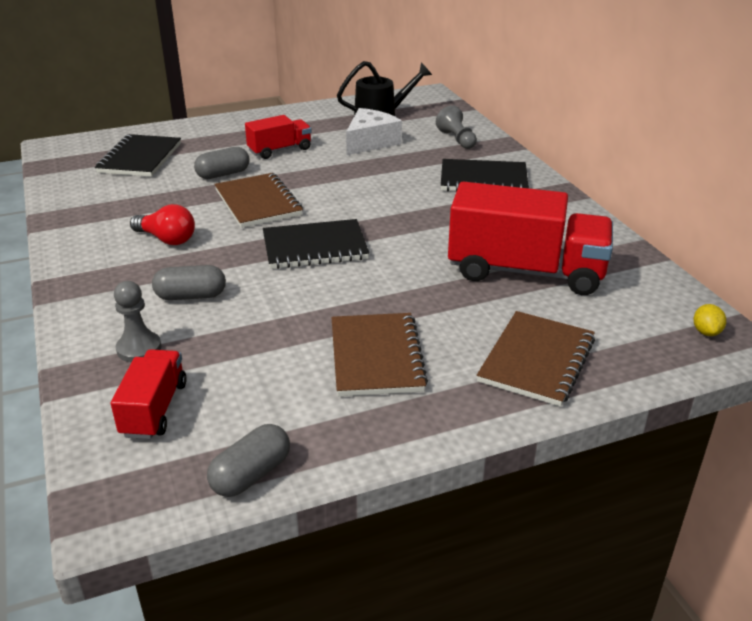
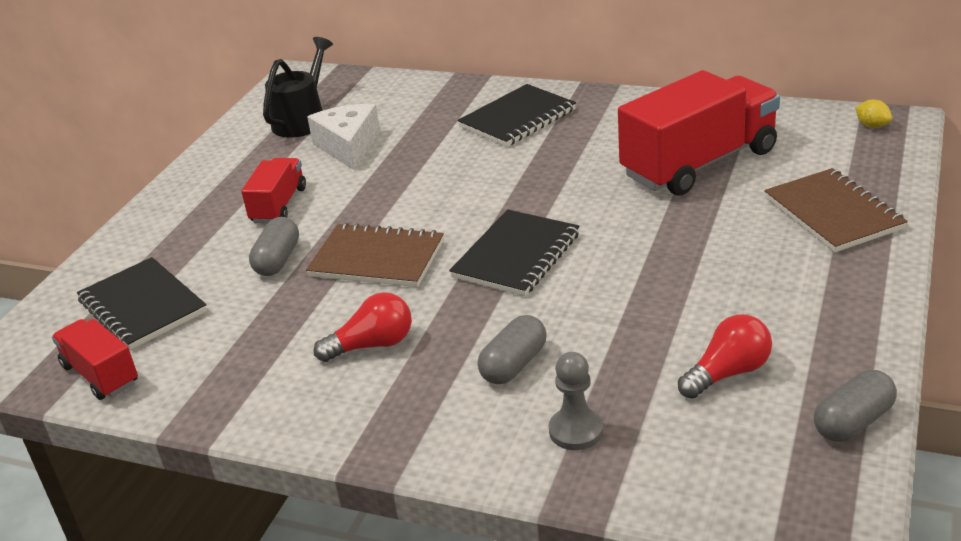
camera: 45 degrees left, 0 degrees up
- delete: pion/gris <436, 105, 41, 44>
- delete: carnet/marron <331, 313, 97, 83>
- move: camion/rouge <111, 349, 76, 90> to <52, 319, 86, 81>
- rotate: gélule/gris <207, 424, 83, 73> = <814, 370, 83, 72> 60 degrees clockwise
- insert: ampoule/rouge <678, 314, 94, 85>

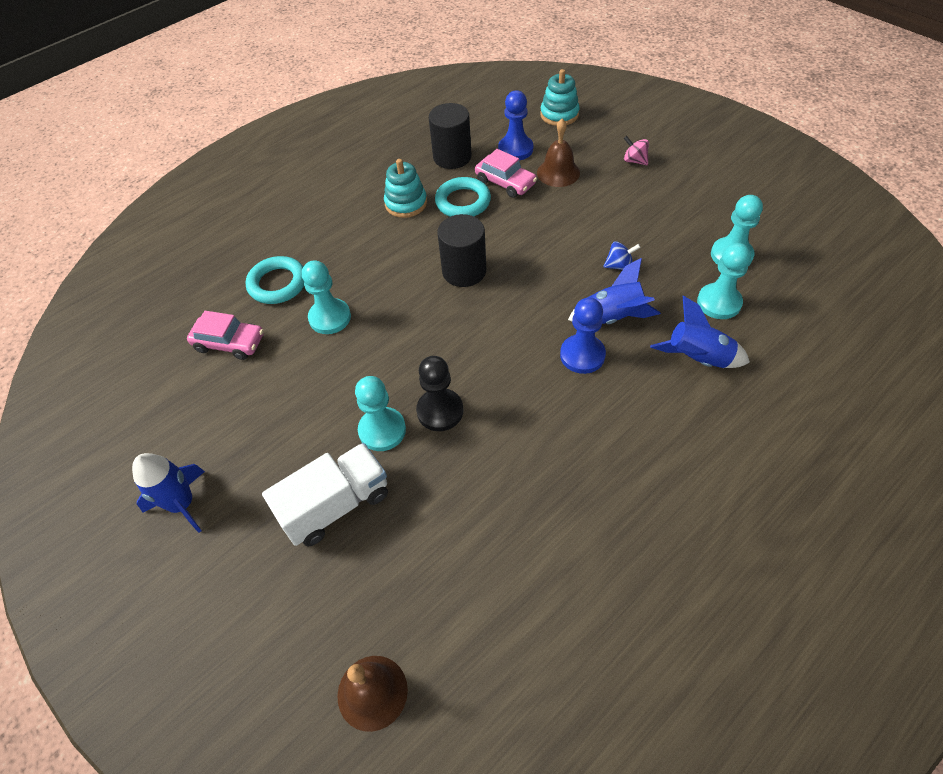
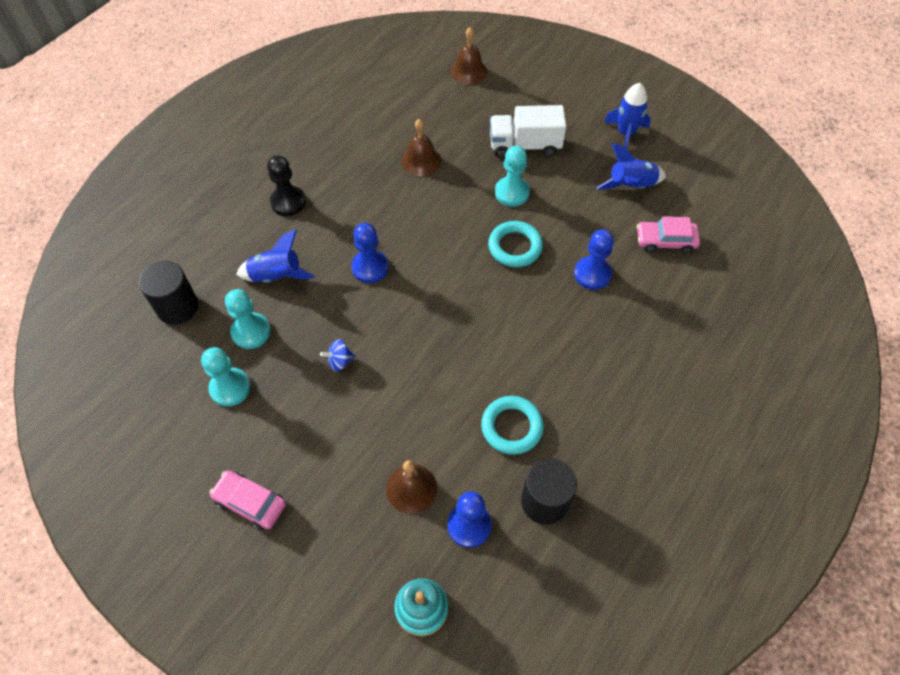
camera: 165 degrees right, 5 degrees up
- delete: toupie/rose <624, 136, 25, 29>
- move: voiture/rose <475, 149, 62, 49> to <209, 470, 77, 60>
- delete: jouet à empiler/turquoise <384, 159, 43, 59>
- move: cylindre/noir <437, 214, 49, 73> to <139, 261, 60, 64>
- move: anneau/turquoise <245, 256, 59, 48> to <488, 221, 55, 46>
- move: fusée/bleu <568, 258, 93, 66> to <596, 143, 70, 46>
- recolor: pion/turquoise <302, 260, 49, 74> to pion/bleu <574, 229, 40, 61>
- move: pion/noir <416, 356, 47, 75> to <267, 155, 39, 61>
- rotate: camion/blanc <262, 443, 126, 103> = <490, 105, 76, 53> 45 degrees clockwise
- insert: cloche/marron <401, 119, 40, 57>

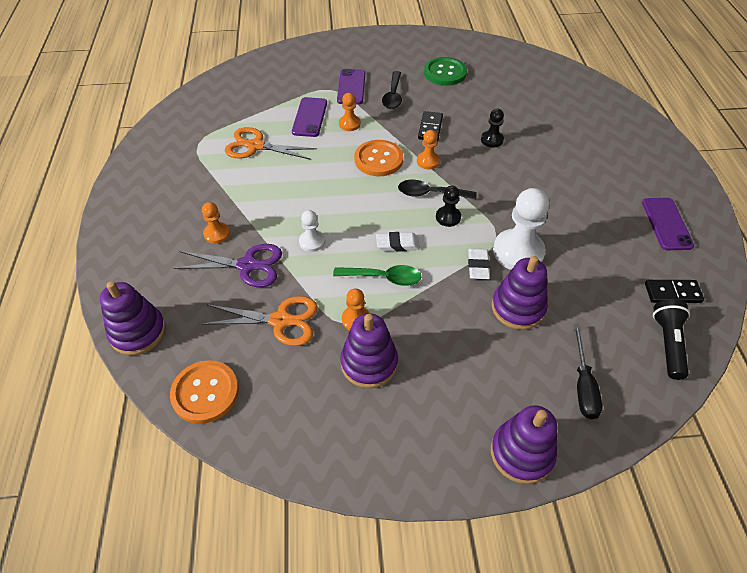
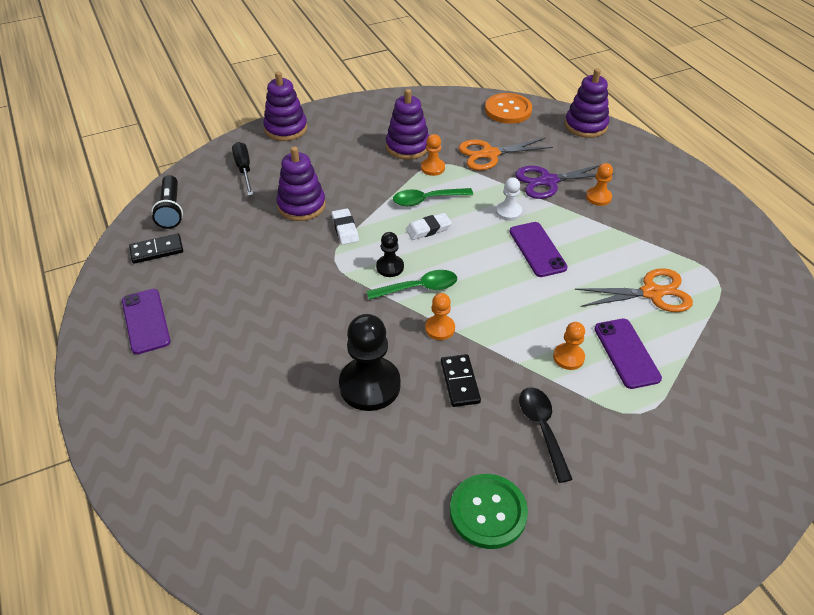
camera: 160 degrees right, 5 degrees down
- move: téléphone/violet <337, 69, 28, 36> to <510, 222, 58, 55>
- resize: pion/noir <481, 109, 23, 39> = <339, 314, 62, 97> x1.92
- delete: bouton/orange <355, 140, 48, 36>
- recolor: cuillère/noir <398, 180, 79, 19> to cuillère/vert <367, 270, 90, 30>
- delete: pion/blanc <493, 188, 56, 82>

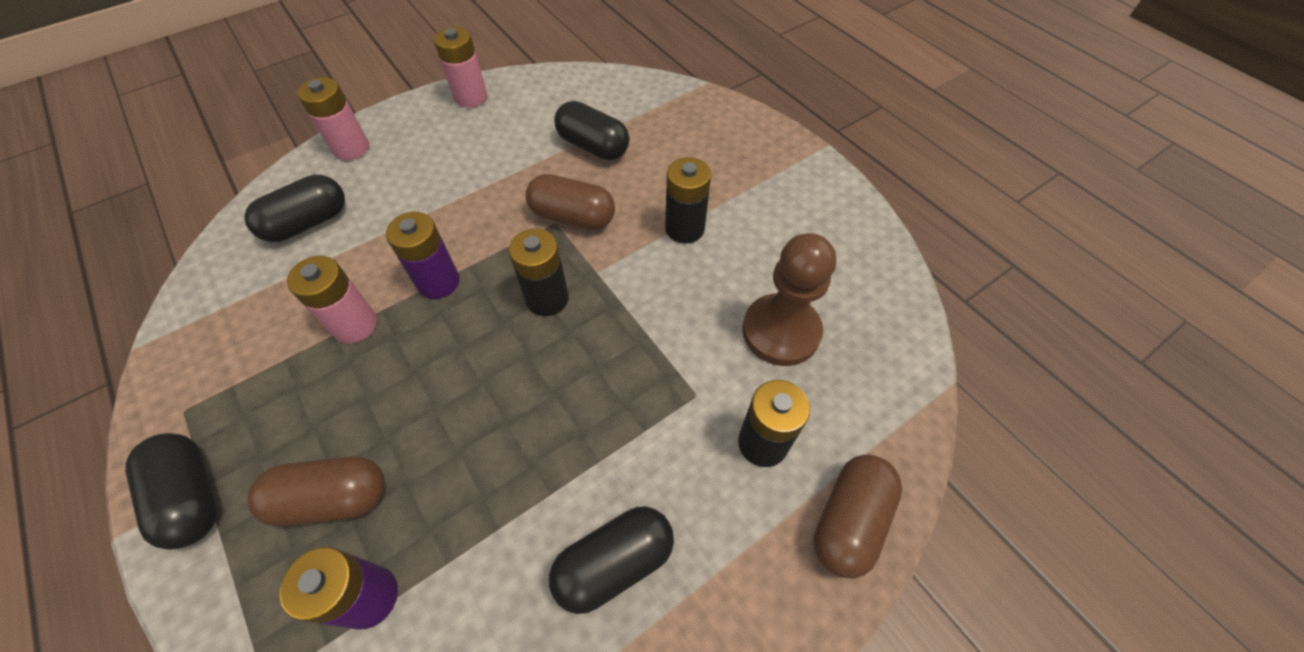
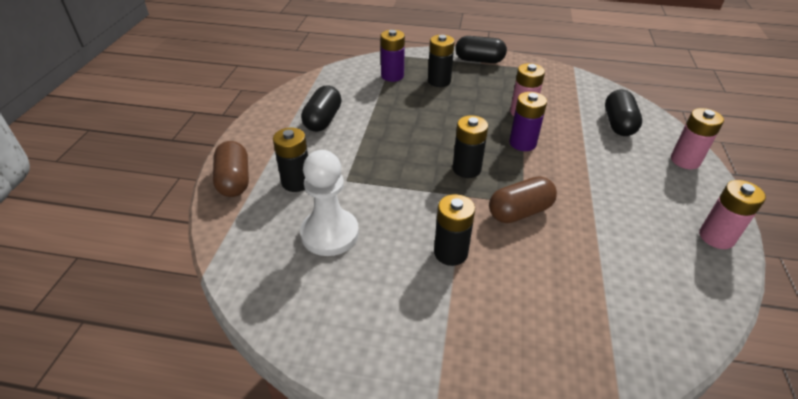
camera: 135 degrees right, 15 degrees down
- delete: gélule/noir <554, 101, 75, 59>
- recolor: pion/marron <742, 233, 94, 133> to pion/blanc <300, 150, 59, 106>
- replace: gélule/marron <247, 456, 138, 70> to pile/noir <428, 35, 27, 52>

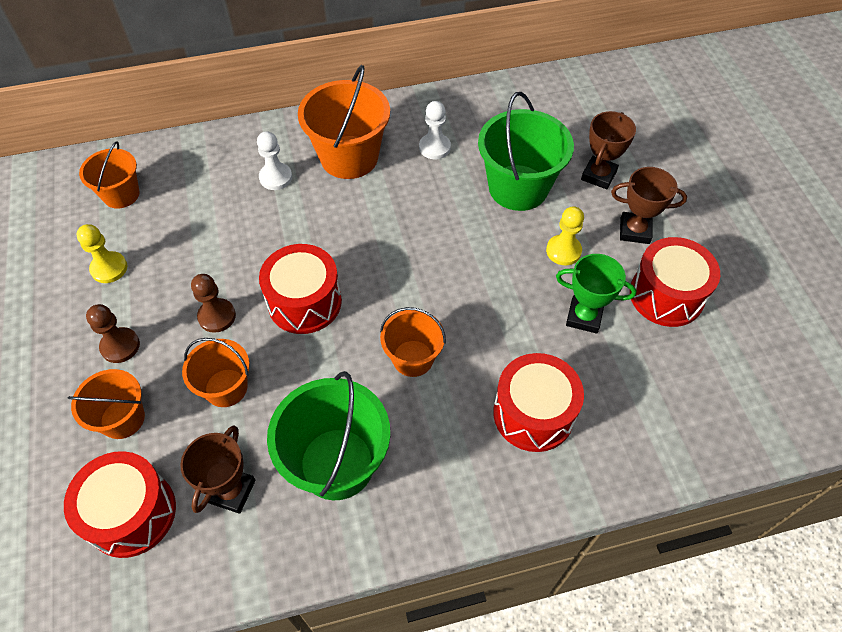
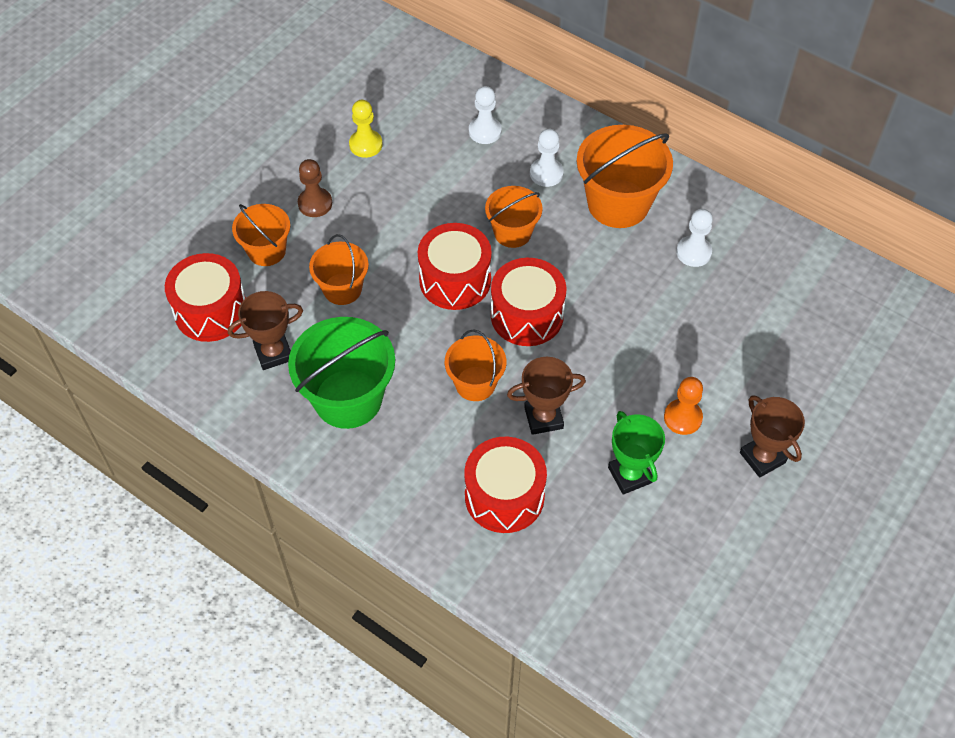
camera: 50 degrees right, 0 degrees up
- delete: seau/vert <478, 92, 96, 119>
- move: trophée/marron <581, 111, 55, 78> to <507, 357, 79, 78>
- move: seau/orange <79, 141, 61, 68> to <485, 186, 58, 62>
- recolor: pion/jaune <546, 206, 38, 59> to pion/orange <664, 377, 39, 58>
- move: tambour/rouge <630, 237, 90, 90> to <491, 258, 75, 88>
- delete: pion/marron <191, 274, 45, 59>
- insert: pion/blanc <469, 86, 33, 58>

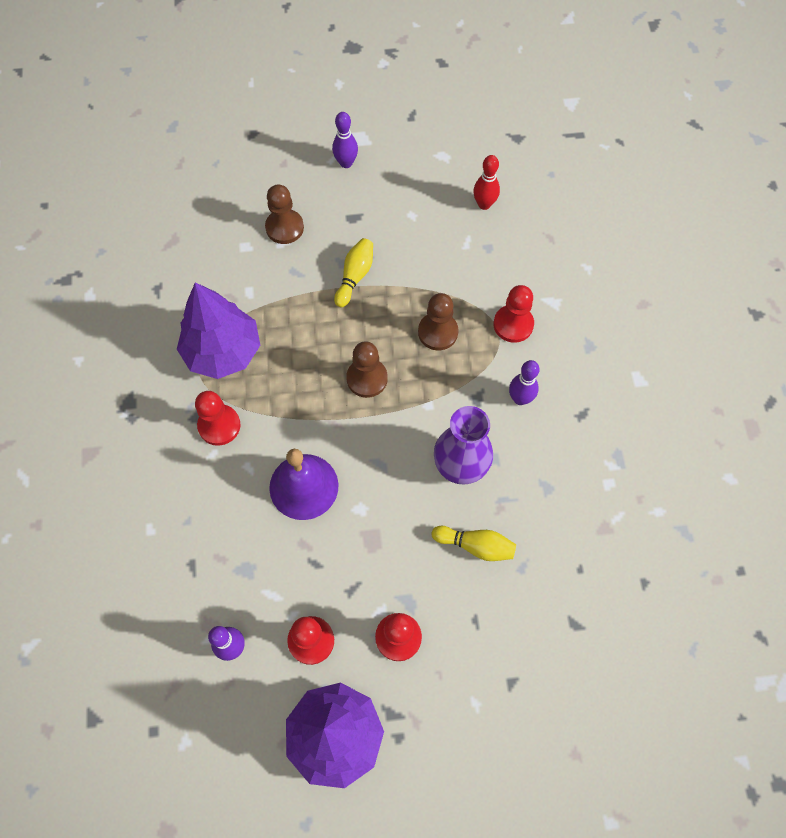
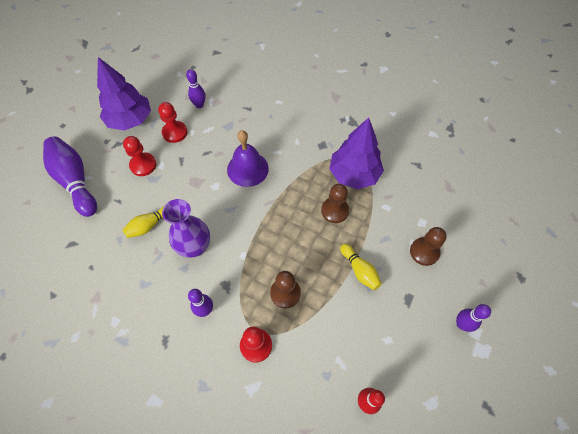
camera: 125 degrees right, 5 degrees down
- move: pion/marron <346, 341, 42, 57> to <321, 184, 28, 39>
- delete: pion/rouge <195, 391, 45, 55>
- insert: quille/violet <43, 136, 54, 81>

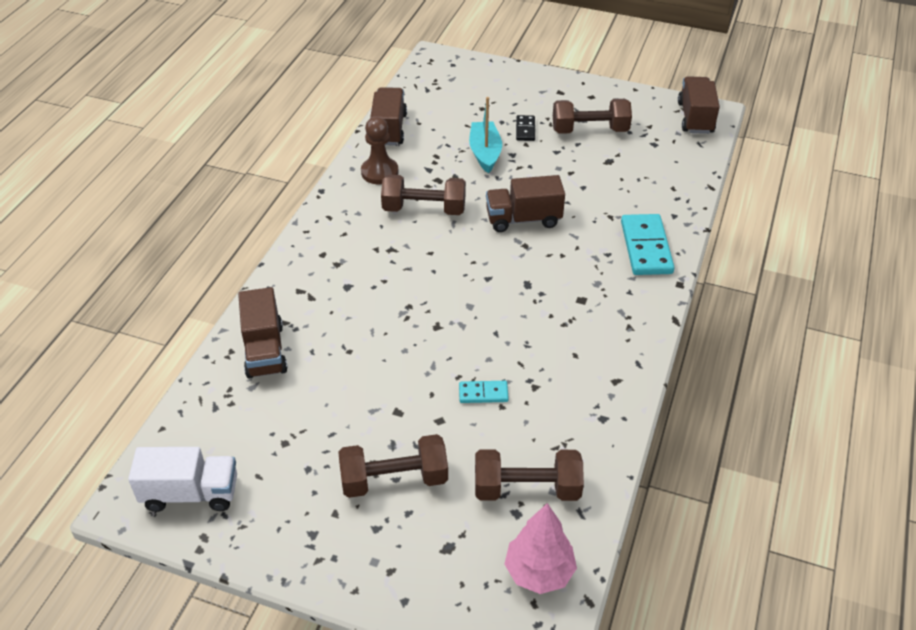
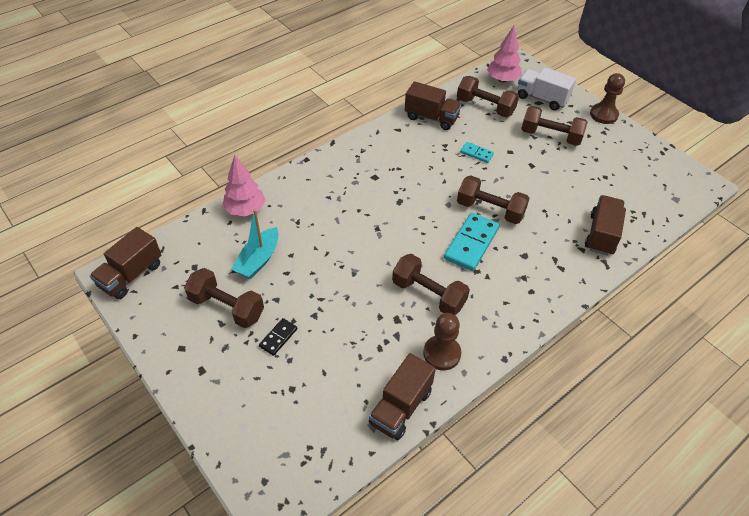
camera: 150 degrees left, 5 degrees up
- move: bateau/turquoise <469, 97, 33, 76> to <231, 209, 48, 70>
- move: camion/marron <486, 175, 79, 57> to <405, 81, 57, 49>
- move: domino/turquoise <621, 214, 54, 61> to <444, 213, 55, 58>
- move: camion/blanc <128, 447, 109, 65> to <518, 67, 58, 44>
- insert: pion/marron <590, 73, 35, 51>
- insert: arbre/rose <222, 155, 44, 61>
- insert: haltère/marron <457, 175, 73, 49>

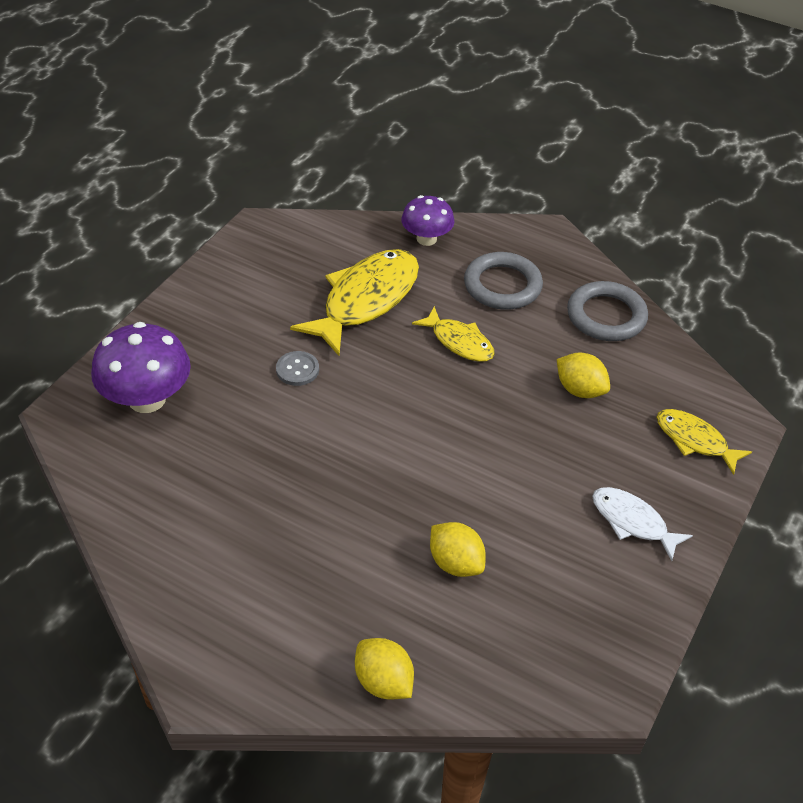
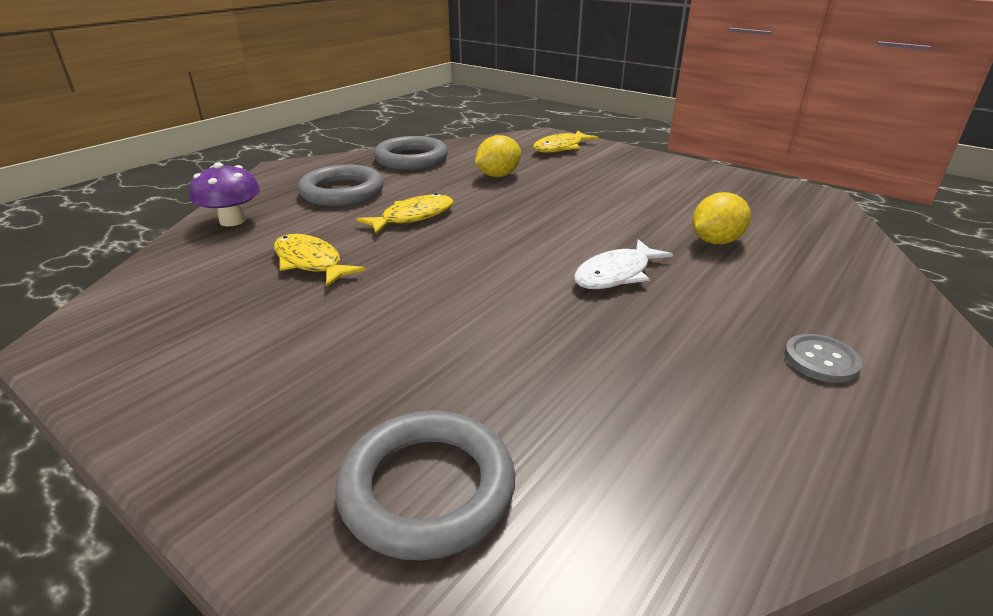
camera: 80 degrees left, 15 degrees down
- resize: poisson/jaune <290, 249, 129, 107> = <274, 234, 92, 53> x0.56
- replace: champignon/violet <91, 322, 100, 91> to anneau/gris <335, 411, 180, 150>
- move: bouton/gris <276, 351, 43, 35> to <784, 334, 78, 49>
- move: poisson/blanc <592, 487, 101, 74> to <574, 239, 99, 50>
- delete: citron/jaune <355, 638, 59, 62>

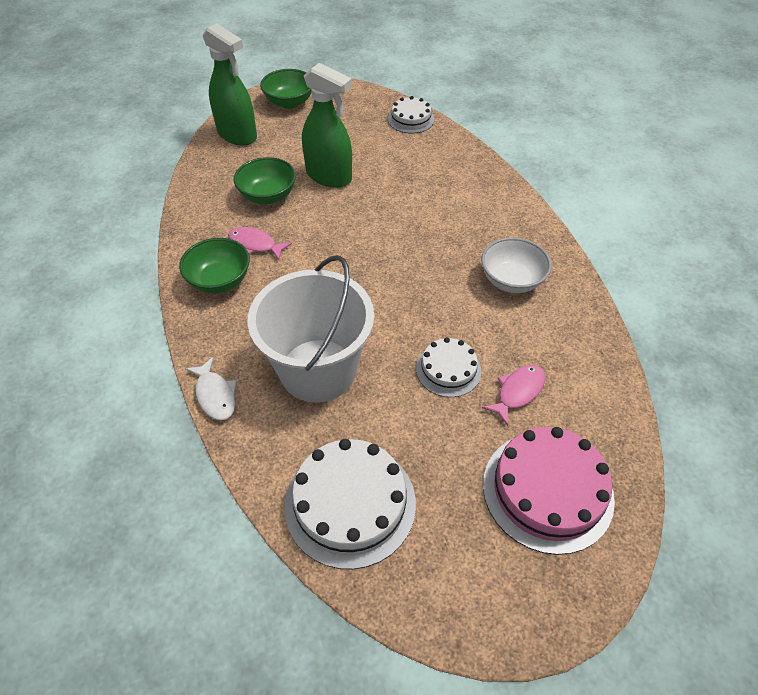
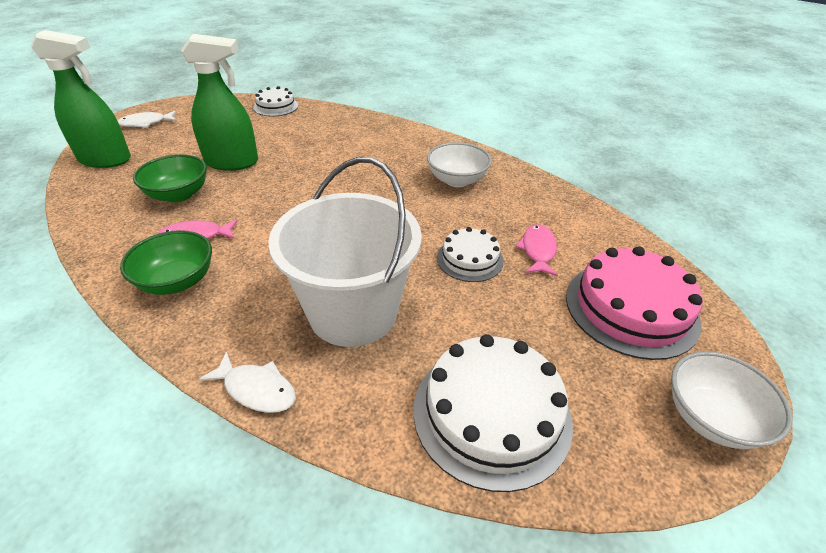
camera: 35 degrees left, 10 degrees down
- replace: bol/vert <260, 69, 52, 40> to poisson/blanc <118, 111, 59, 17>
- insert: bol/blanc <671, 351, 122, 98>

